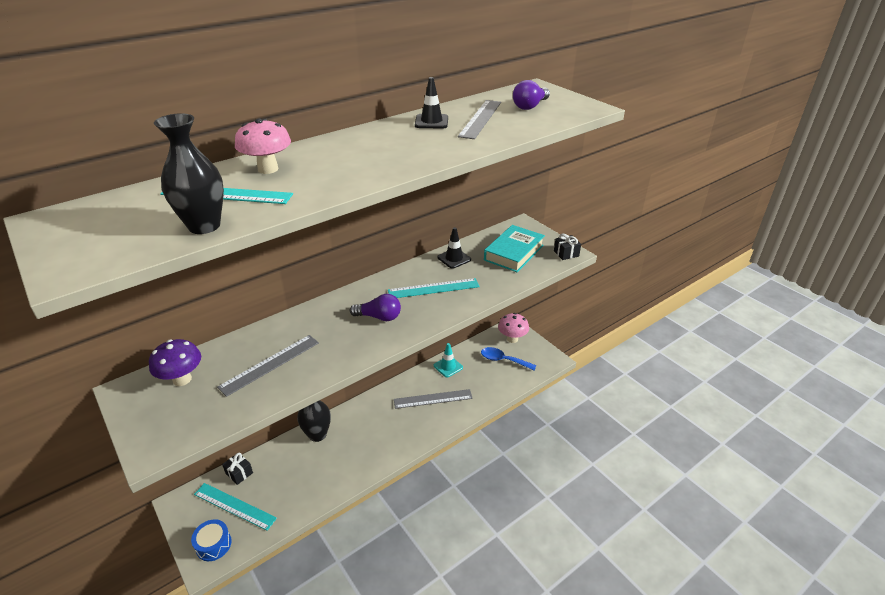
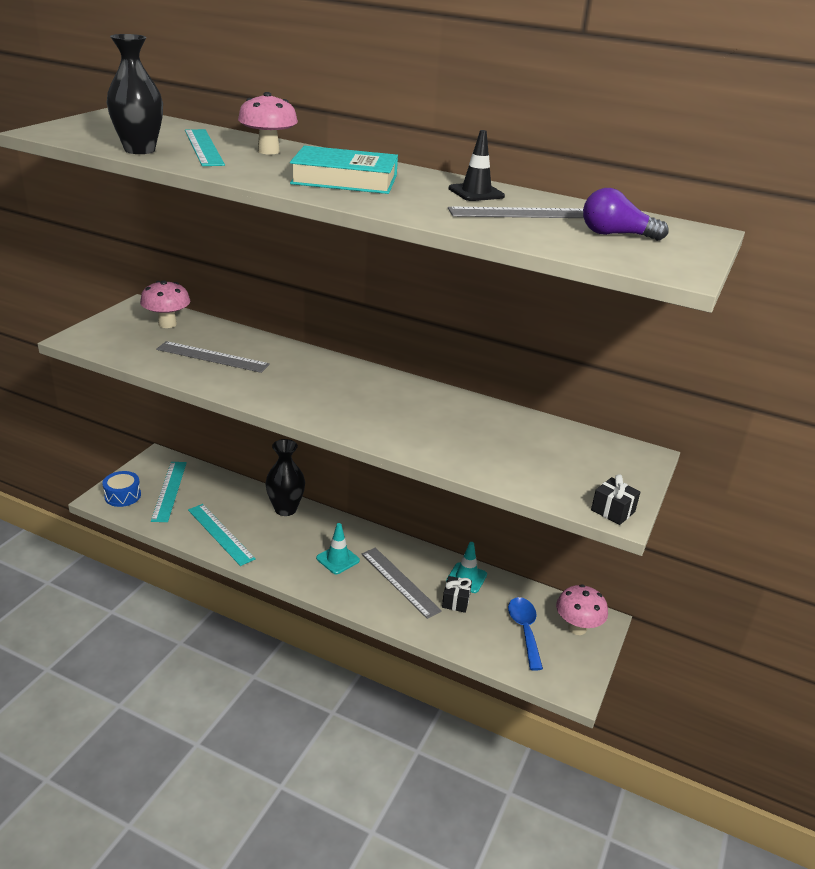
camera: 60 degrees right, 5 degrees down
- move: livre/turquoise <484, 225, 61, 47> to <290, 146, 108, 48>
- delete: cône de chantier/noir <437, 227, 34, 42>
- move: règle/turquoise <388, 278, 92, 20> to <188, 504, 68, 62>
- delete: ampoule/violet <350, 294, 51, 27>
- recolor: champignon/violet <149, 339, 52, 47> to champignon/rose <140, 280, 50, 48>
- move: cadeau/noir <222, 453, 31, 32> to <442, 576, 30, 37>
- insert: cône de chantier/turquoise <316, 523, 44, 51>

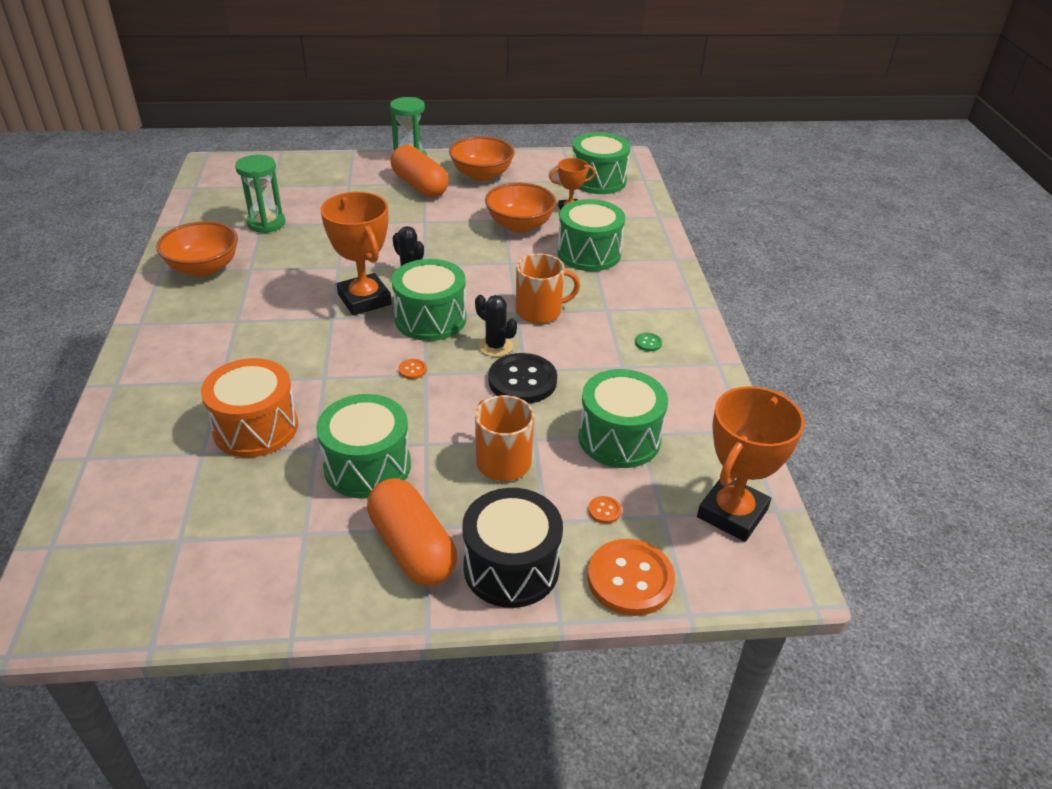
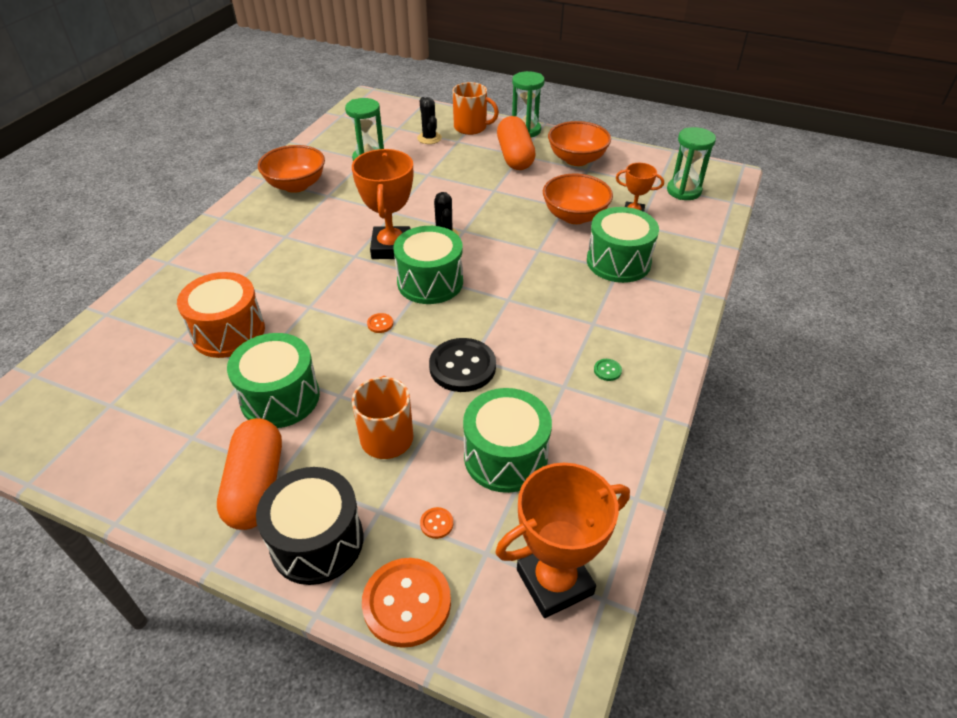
camera: 30 degrees right, 5 degrees up
- replace: tambour/vert <573, 132, 58, 62> to sablier/vert <667, 127, 49, 73>
- move: tasse/orange <516, 253, 64, 71> to <453, 82, 46, 53>
- move: cactus/noir <475, 295, 42, 62> to <417, 97, 25, 47>

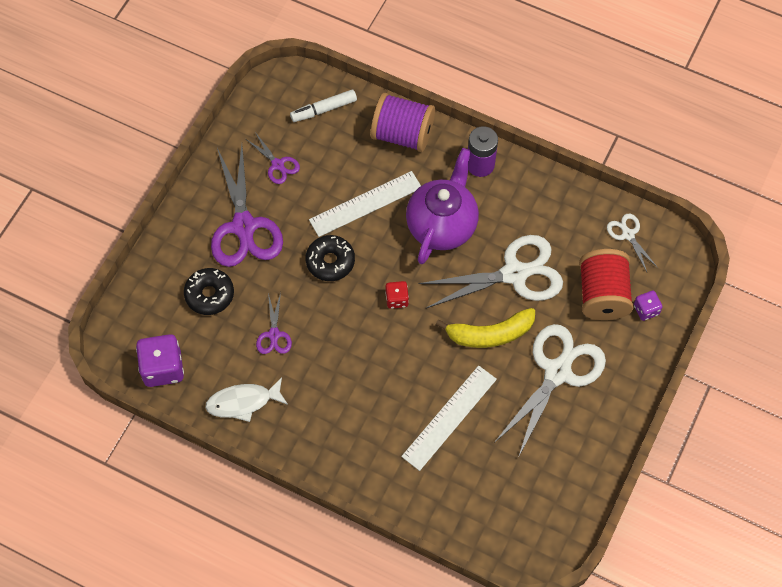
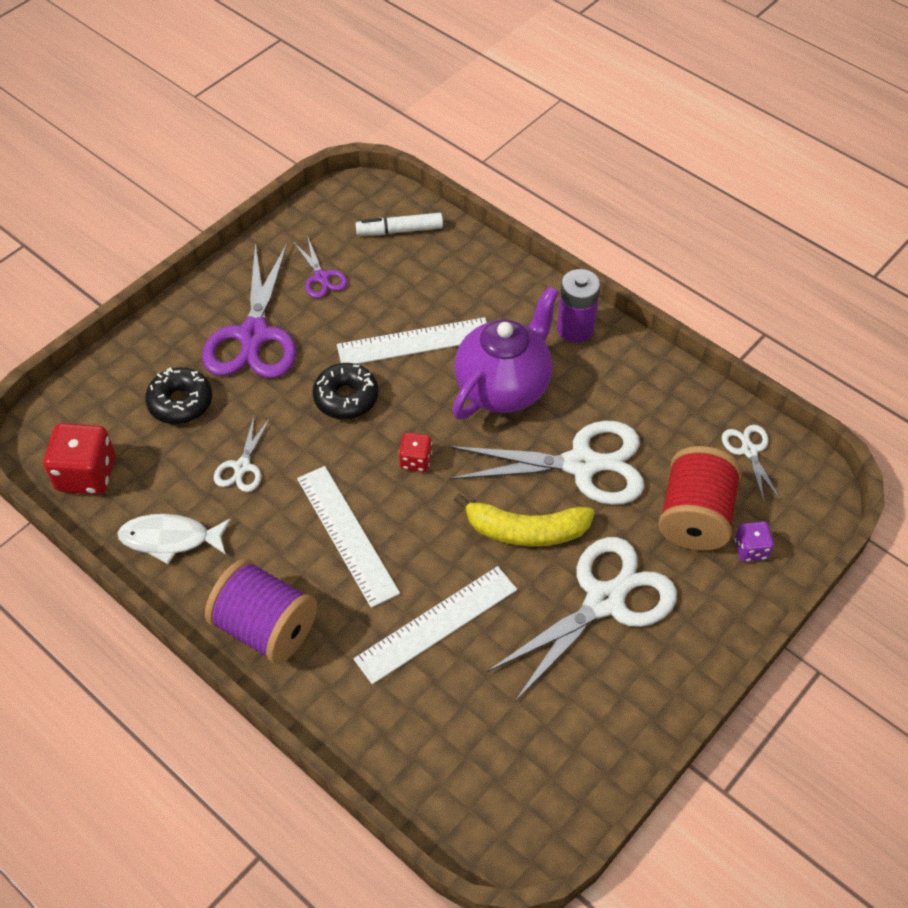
camera: 15 degrees right, 10 degrees down
- move: bobine/violet <371, 93, 64, 59> to <205, 559, 112, 105>
- recolor: ciseaux/violet <256, 292, 36, 62> to ciseaux/blanc <214, 417, 56, 75>
- recolor: dé/violet <136, 334, 48, 53> to dé/rouge <43, 423, 73, 72>
- insert: règle/blanc <297, 466, 103, 142>

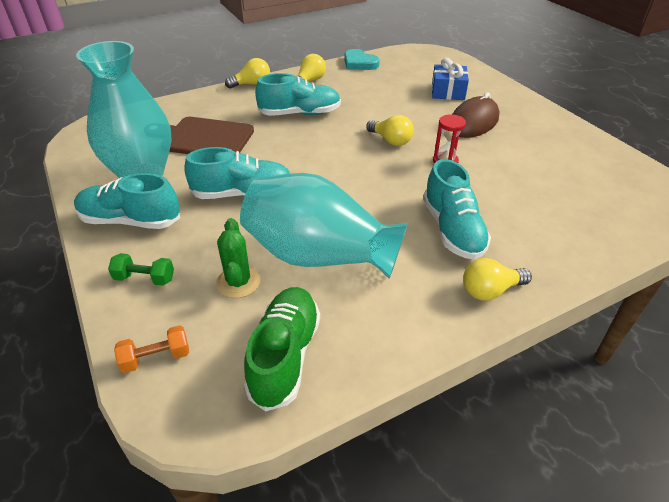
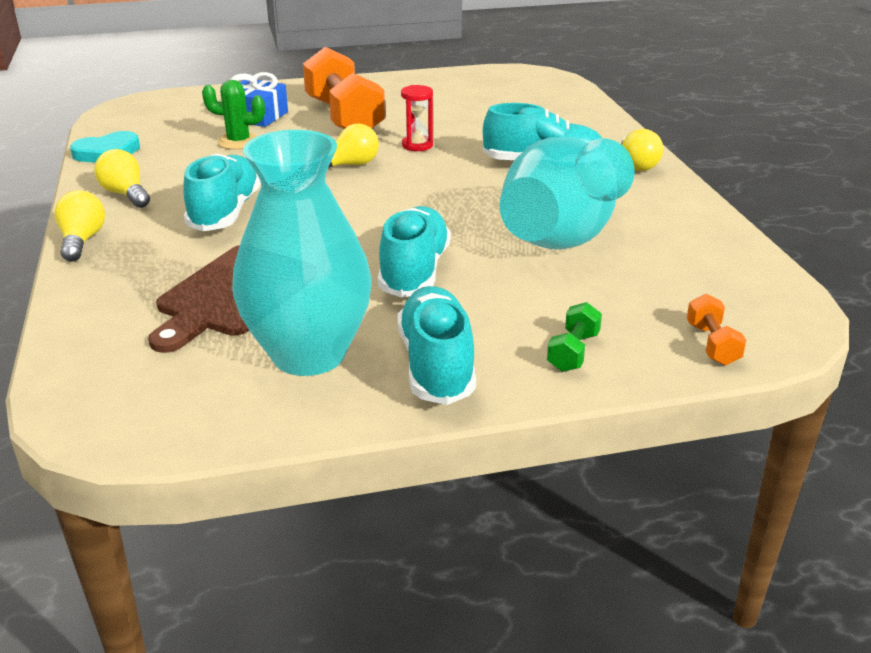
camera: 75 degrees left, 10 degrees down
- replace: souris/marron <453, 92, 47, 46> to haltère/orange <303, 47, 82, 82>
- rotate: chaussure/turquoise <74, 173, 106, 56> = <398, 286, 78, 119> 150 degrees clockwise
- move: cactus/vert <216, 218, 45, 80> to <202, 80, 63, 70>
- delete: chaussure/vert <244, 287, 76, 124>

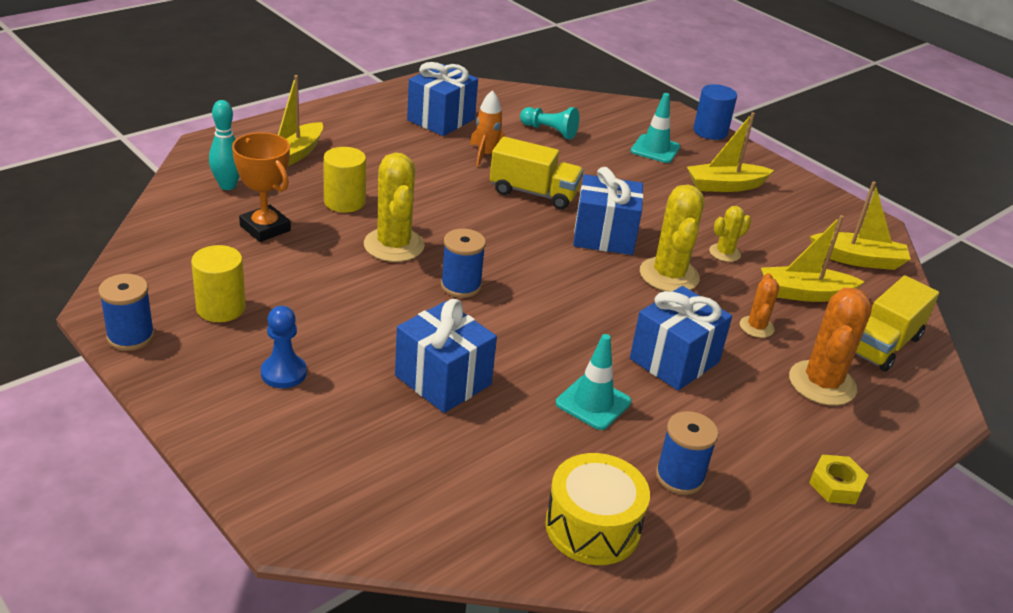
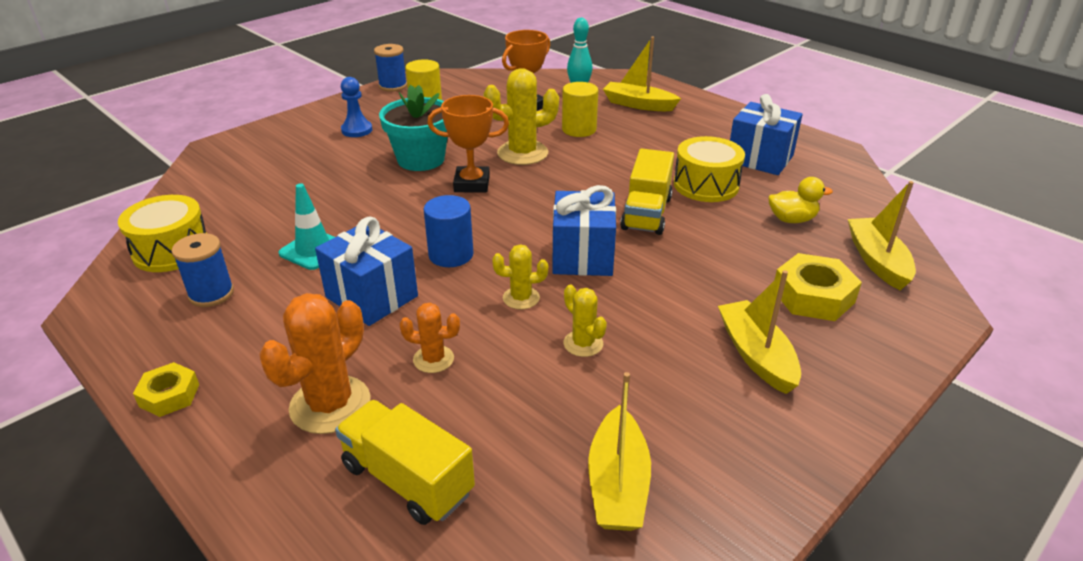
camera: 90 degrees right, 0 degrees up
- move: cylindre/bleu <693, 84, 44, 56> to <424, 195, 49, 72>
- replace: fusée/orange <470, 90, 36, 77> to tambour/jaune <674, 136, 71, 66>
- replace: cône de chantier/turquoise <631, 93, 49, 70> to écrou/jaune <775, 253, 87, 68>
- replace: pion/turquoise <520, 107, 59, 33> to canard/jaune <768, 177, 65, 46>
- resize: cactus/jaune <640, 185, 65, 107> = <492, 245, 56, 64> x0.55
- move: bateau/jaune <761, 215, 104, 87> to <848, 181, 68, 109>
- replace: bobine/bleu <441, 229, 45, 69> to trophée/orange <427, 95, 82, 98>
- rotate: cactus/orange <789, 288, 83, 118> = <259, 293, 112, 141> 75 degrees counterclockwise
- delete: cadeau/bleu <395, 299, 102, 114>
- insert: pot de fleurs/turquoise <379, 85, 69, 86>

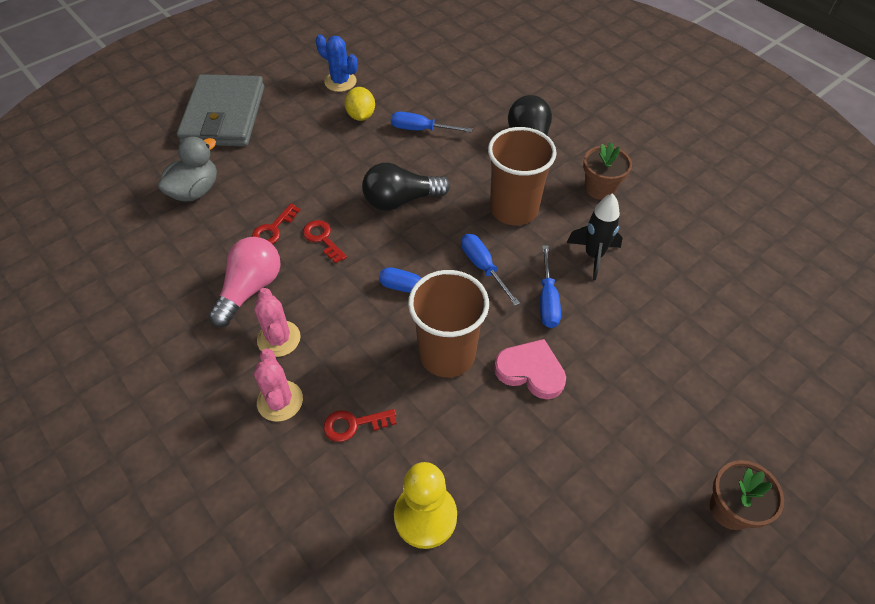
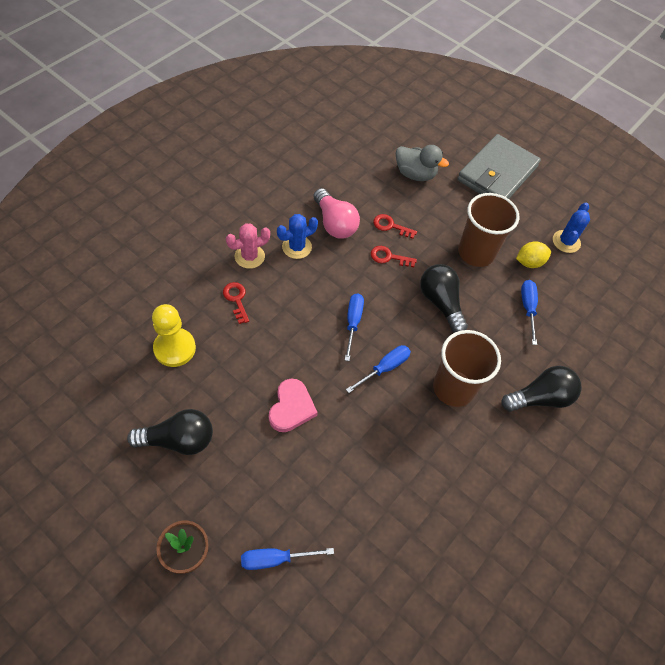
camera: 75 degrees right, 5 degrees up
- rotate: portefeuille/gris <177, 74, 87, 72> = <457, 134, 84, 65> 45 degrees counterclockwise
- delete: pot de fleurs/marron <583, 142, 49, 58>
- delete: fusée/noir <567, 193, 56, 88>
- rotate: clé/rouge <303, 220, 44, 43> = <371, 246, 46, 21> 120 degrees counterclockwise
- rotate: ampoule/rose <208, 237, 72, 90> = <313, 188, 47, 51> 45 degrees clockwise
- move: tournevis/bleu <540, 245, 21, 83> to <241, 548, 93, 22>
- move: gobelet/marron <408, 270, 81, 108> to <458, 193, 62, 74>
- recolor: cactus/rose <254, 288, 47, 69> to cactus/bleu <277, 214, 41, 45>
- insert: ampoule/noir <127, 409, 86, 46>

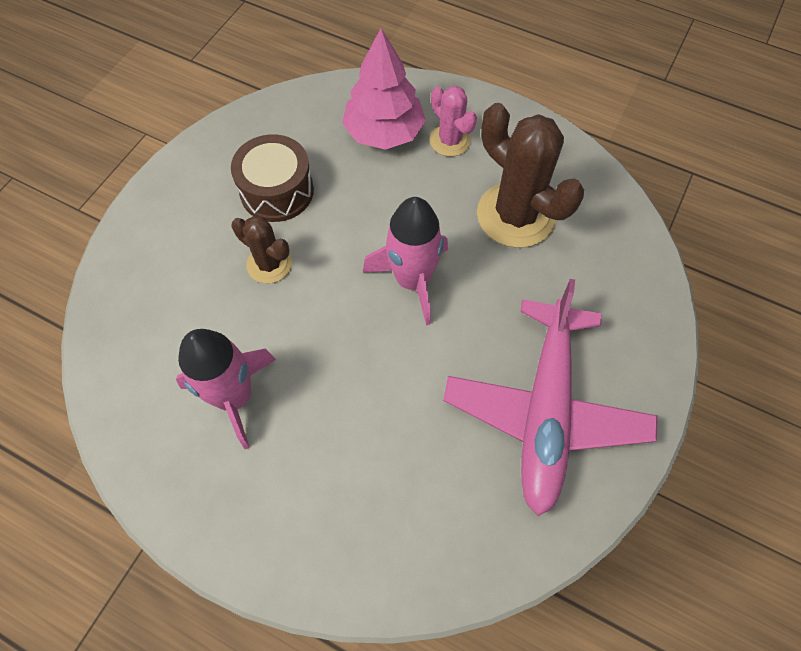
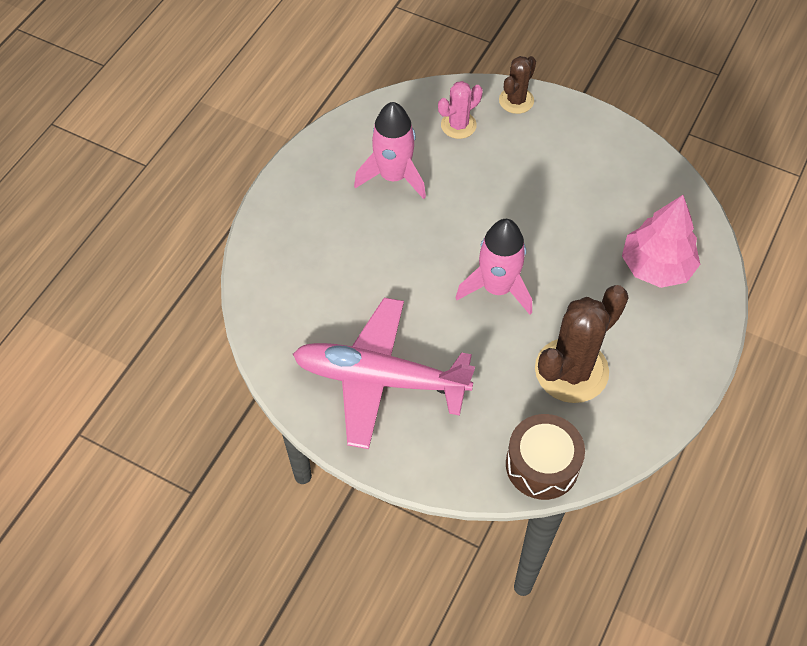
camera: 90 degrees right, 5 degrees down
- move: cactus/rose <430, 86, 47, 71> to <438, 81, 45, 58>
- move: tambour/marron <231, 134, 83, 88> to <506, 414, 79, 86>
- move: cactus/marron <231, 215, 61, 69> to <499, 56, 37, 58>

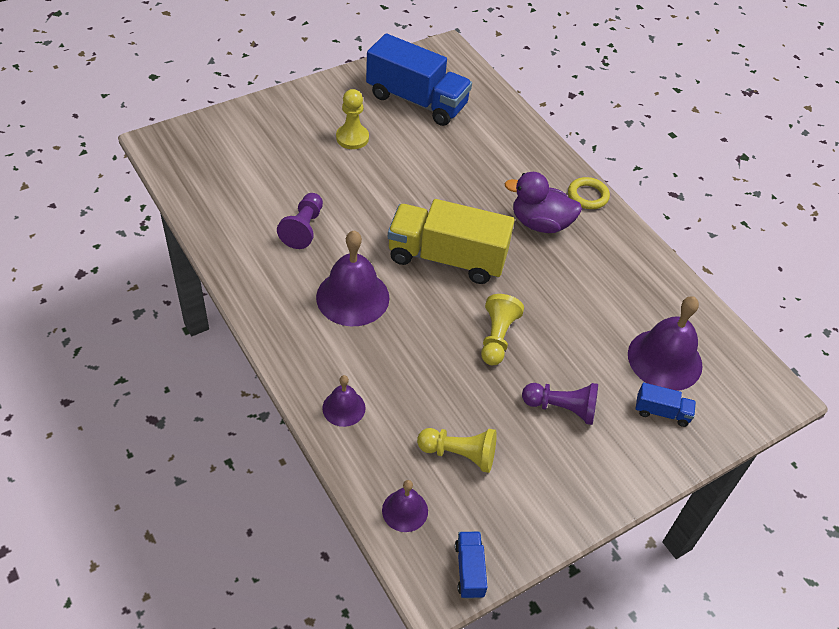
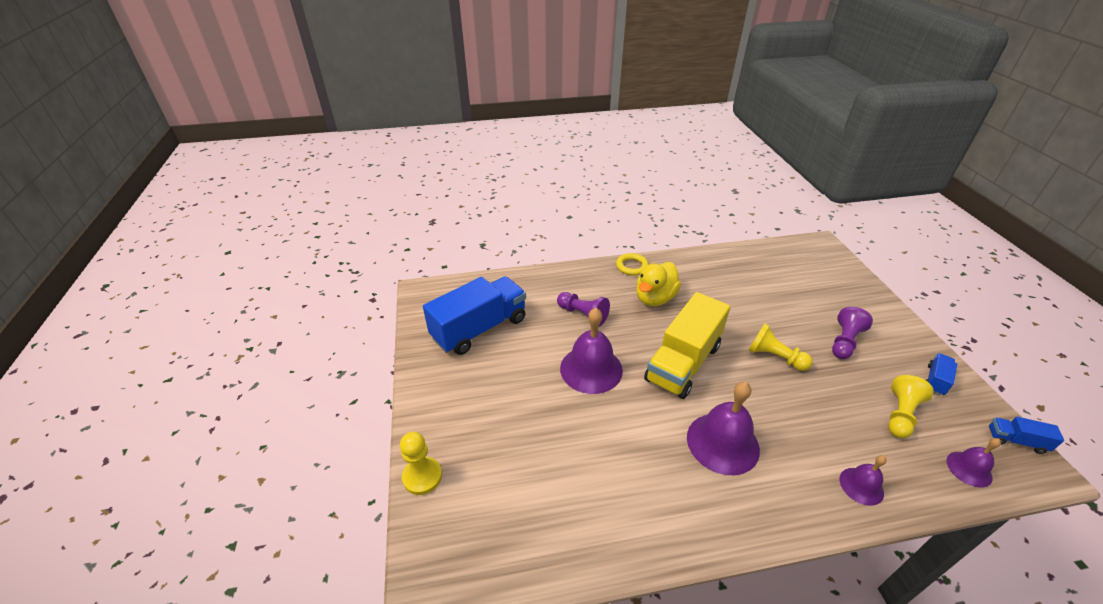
camera: 65 degrees left, 10 degrees down
- move: pion/jaune <336, 89, 33, 60> to <400, 432, 42, 63>
- recolor: canard/violet <504, 172, 78, 61> to canard/jaune <636, 262, 45, 44>
- move: pion/violet <277, 193, 46, 56> to <557, 292, 53, 35>
- move: cloche/violet <628, 296, 75, 95> to <560, 308, 63, 86>
- move: camion/bleu <636, 383, 60, 44> to <926, 353, 31, 42>

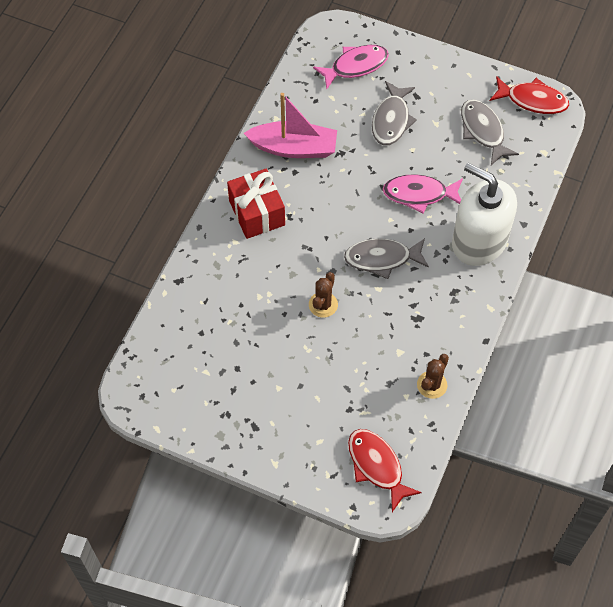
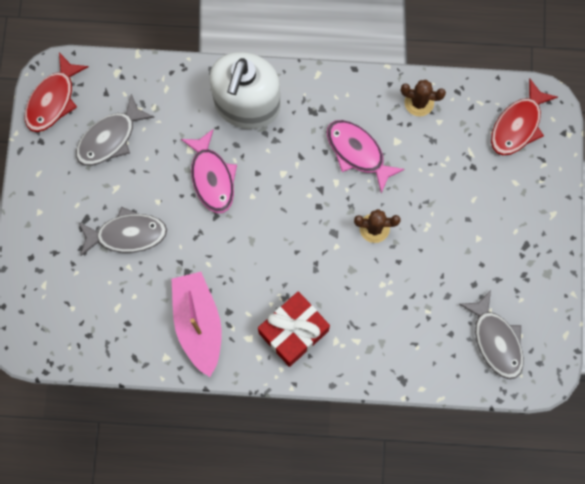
camera: 110 degrees left, 15 degrees up
- move: poisson/rose <313, 45, 76, 45> to <327, 120, 78, 73>
- rotate: poisson/rouge <490, 76, 79, 38> = <25, 53, 64, 79> 150 degrees counterclockwise
- move: poisson/gris <344, 238, 85, 41> to <459, 290, 65, 89>

